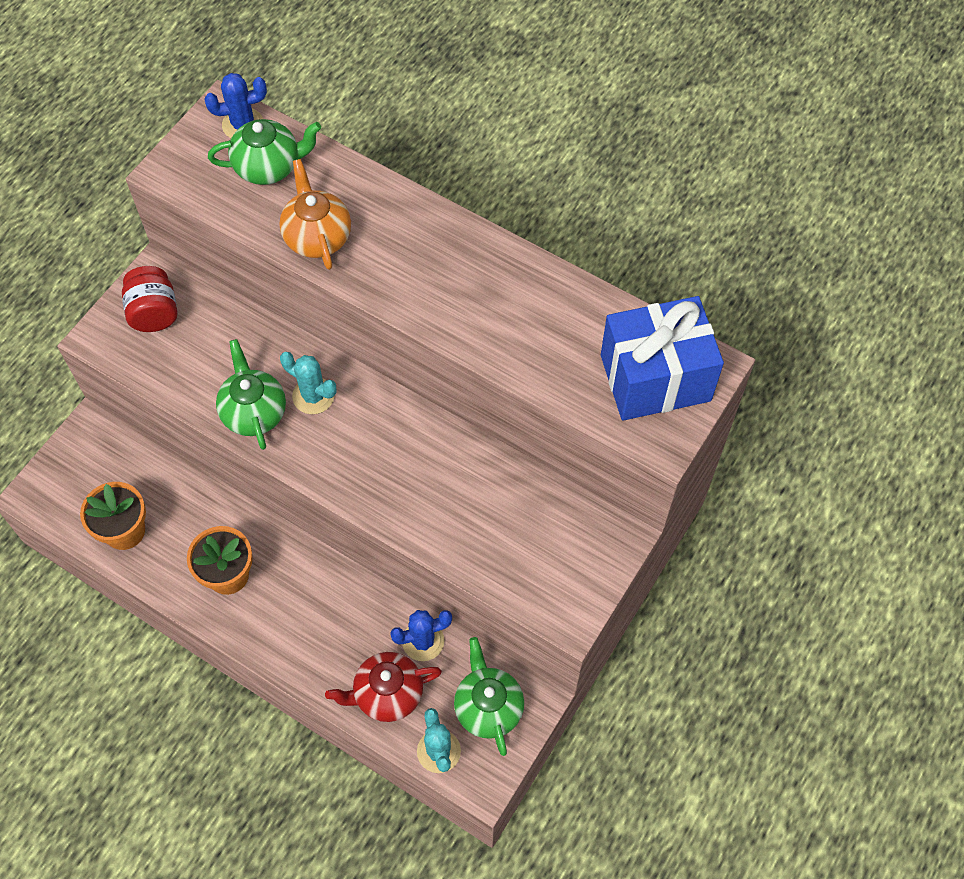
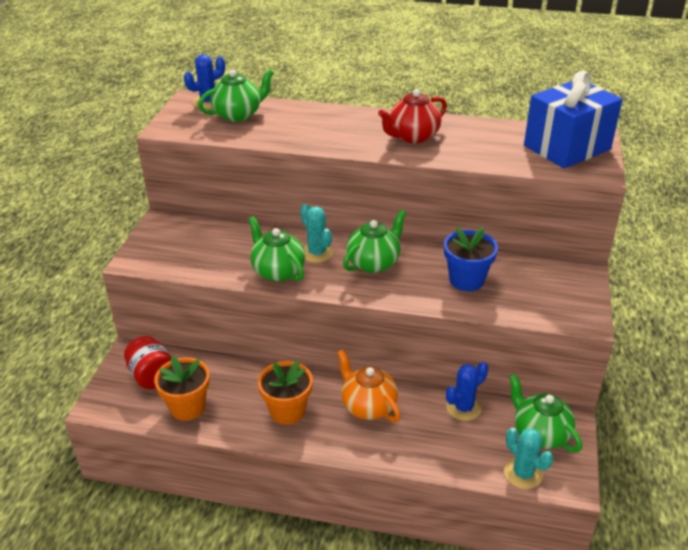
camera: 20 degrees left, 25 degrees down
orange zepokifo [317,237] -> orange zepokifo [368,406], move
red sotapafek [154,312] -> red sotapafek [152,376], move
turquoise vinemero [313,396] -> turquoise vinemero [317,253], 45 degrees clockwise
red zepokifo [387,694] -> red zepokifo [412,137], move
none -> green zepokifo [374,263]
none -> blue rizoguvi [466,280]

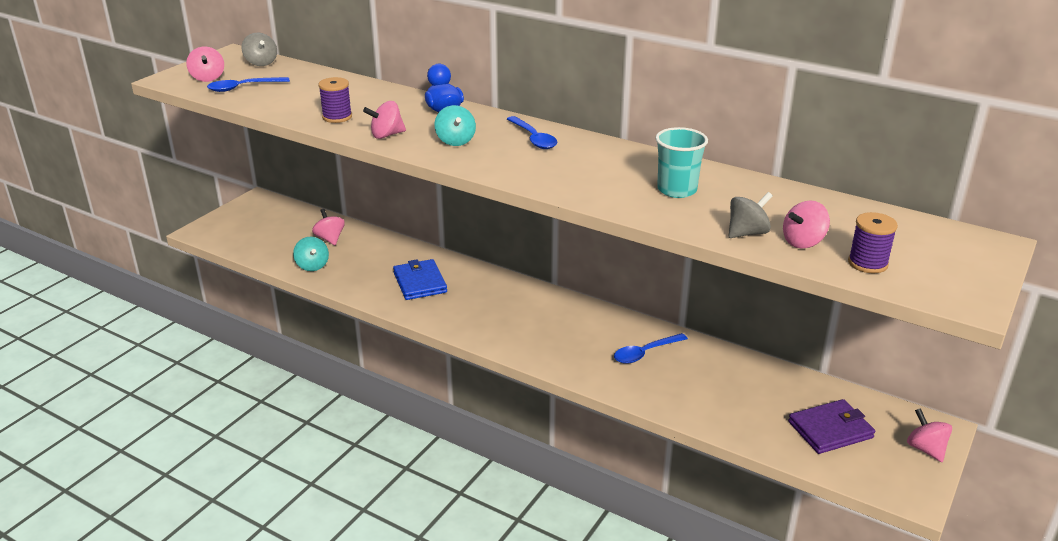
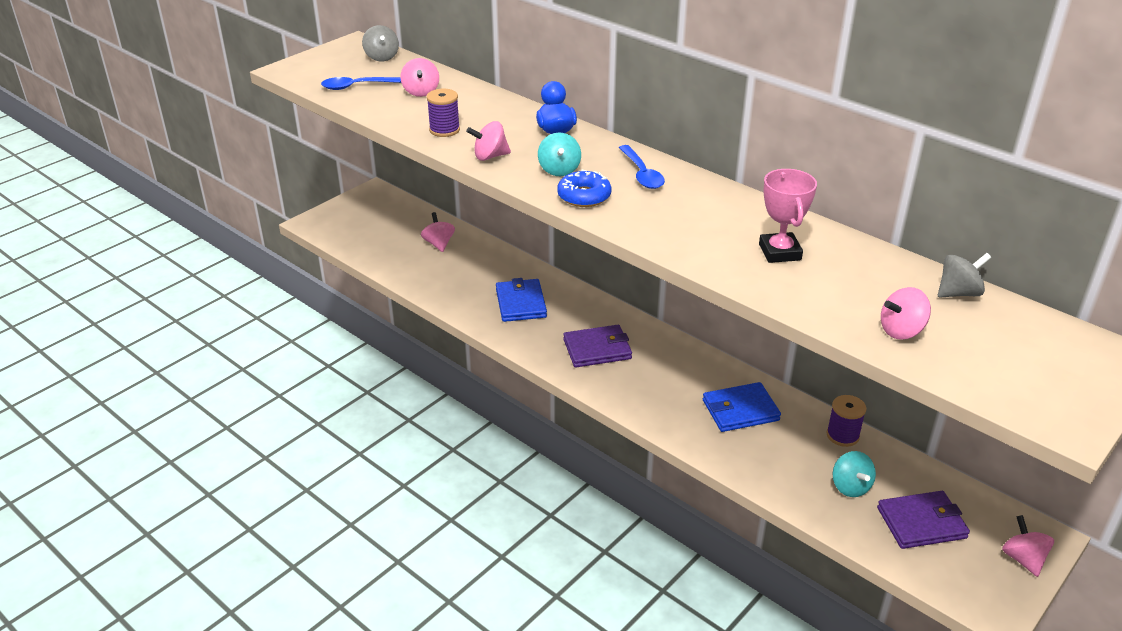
camera: 10 degrees right, 5 degrees up
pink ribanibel [208,78] -> pink ribanibel [421,92], move
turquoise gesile [677,190] -> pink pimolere [780,252]
grey ribanibel [747,233] -> grey ribanibel [958,293], move
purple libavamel [867,263] -> purple libavamel [842,435], move
turquoise ribanibel [312,266] -> turquoise ribanibel [850,487], move
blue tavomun [645,353] -> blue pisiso [740,410]
none -> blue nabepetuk [584,196]
none -> purple pisiso [597,349]

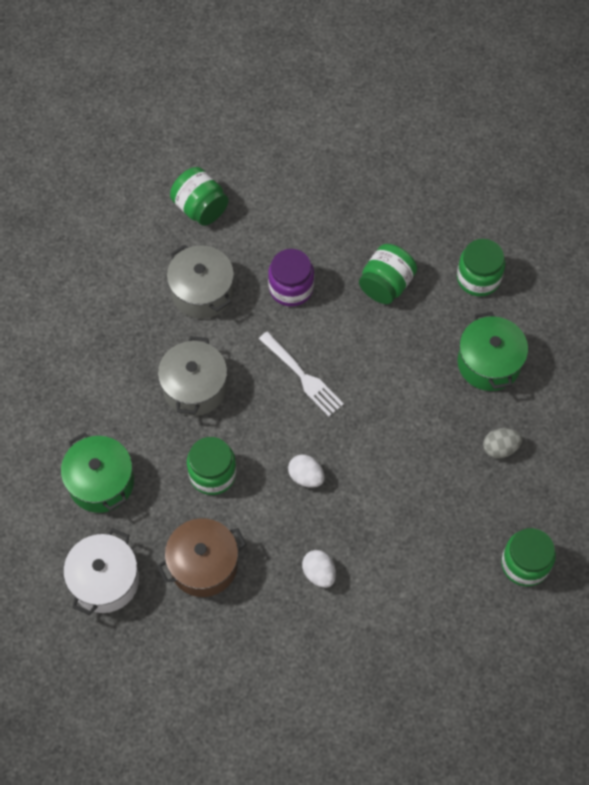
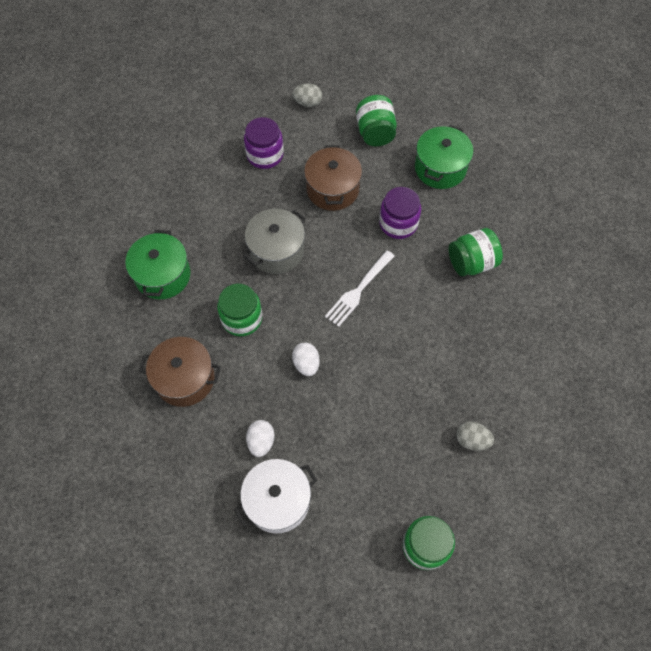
camera: 35 degrees right, 0 degrees up
green sotapafek [478,278] -> none
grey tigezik [202,292] -> brown tigezik [332,189]
green tigezik [489,363] -> green tigezik [440,168], move
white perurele [302,376] -> white perurele [359,289], 45 degrees clockwise
white tigezik [105,580] -> white tigezik [277,501], move
none -> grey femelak [307,103]
none -> purple sotapafek [265,155]

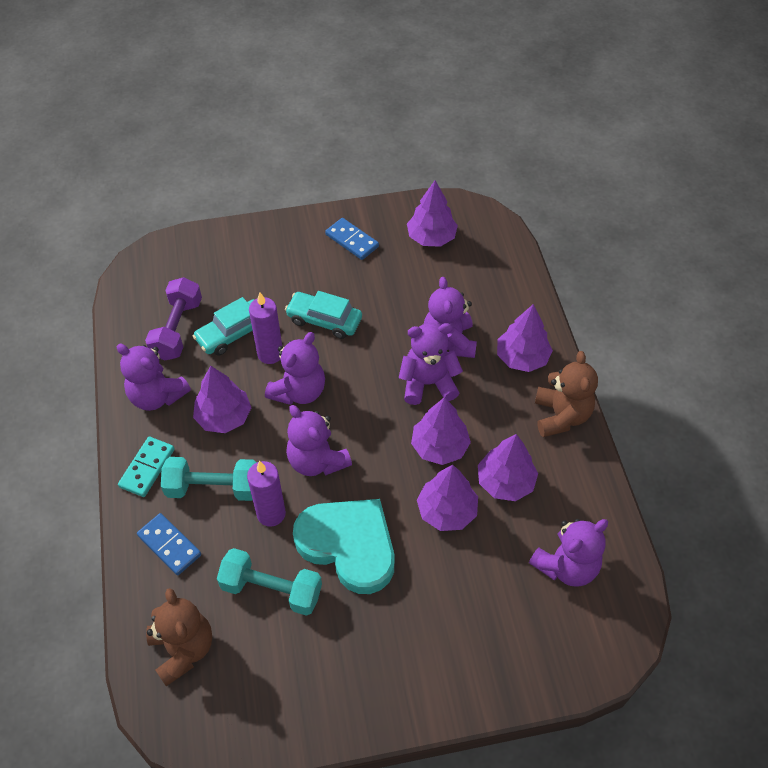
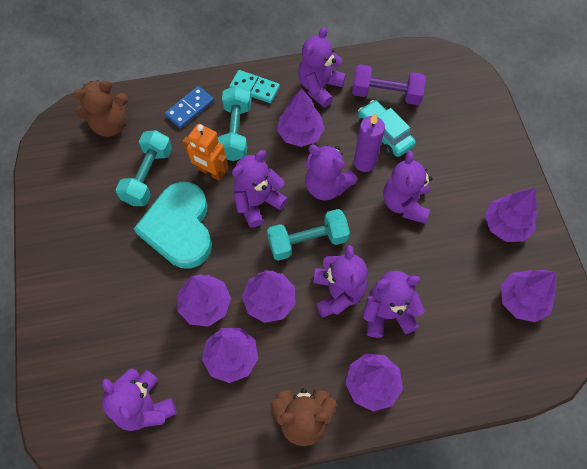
camera: 90 degrees right, 10 degrees up
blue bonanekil [352,240] -> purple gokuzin [505,225]
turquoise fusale [324,320] -> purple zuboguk [404,203]
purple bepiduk [271,514] -> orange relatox [211,172]
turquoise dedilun [349,545] -> turquoise dedilun [179,228], 135 degrees clockwise
none -> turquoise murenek [307,241]

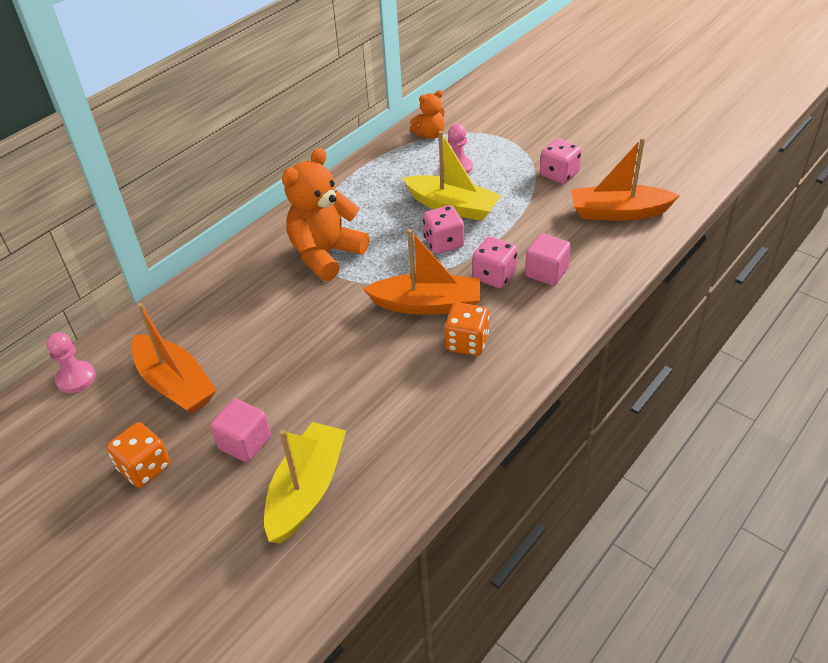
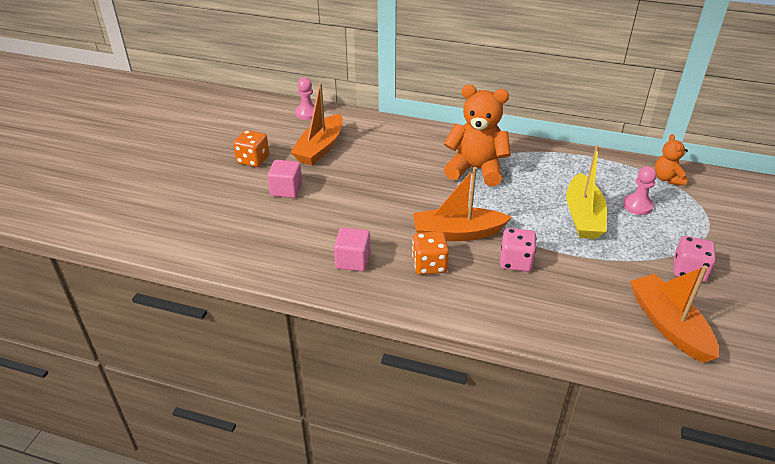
camera: 65 degrees right, 5 degrees down
orange zuboguk [430,135] -> orange zuboguk [667,179], 45 degrees clockwise
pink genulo [443,243] -> none
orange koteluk [427,304] -> orange koteluk [457,233], 105 degrees clockwise
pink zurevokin [546,272] -> pink zurevokin [353,260], move
yellow koteluk [307,490] -> none

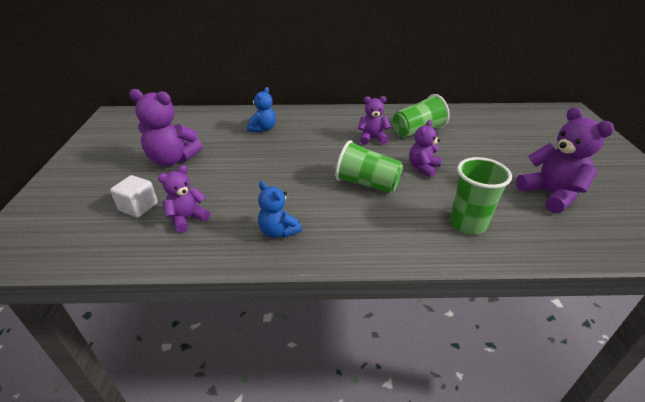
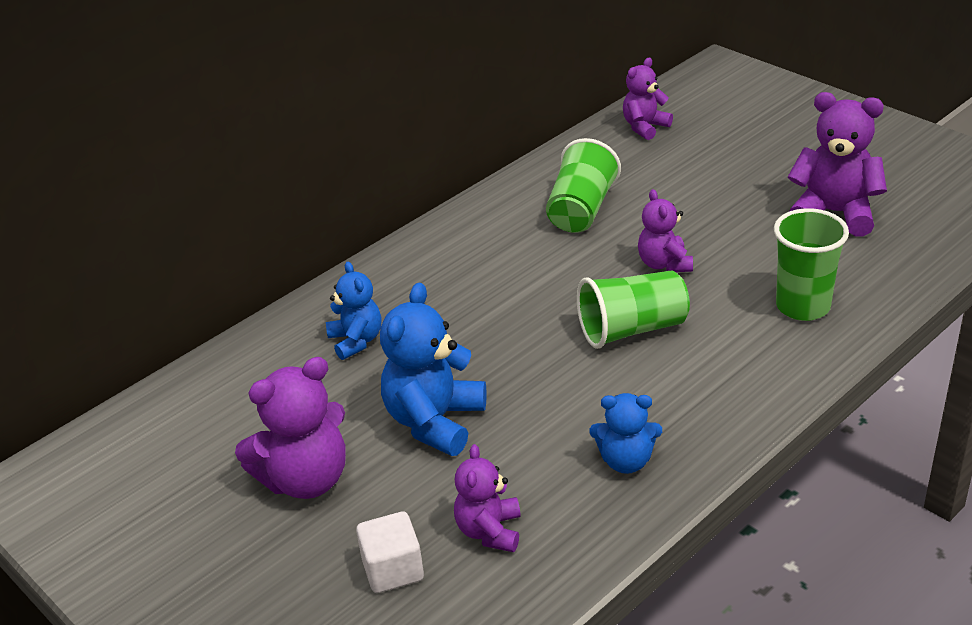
camera: 40 degrees left, 0 degrees up
purple zuboguk [372,138] -> purple zuboguk [645,127], move
none -> blue zuboguk [434,421]

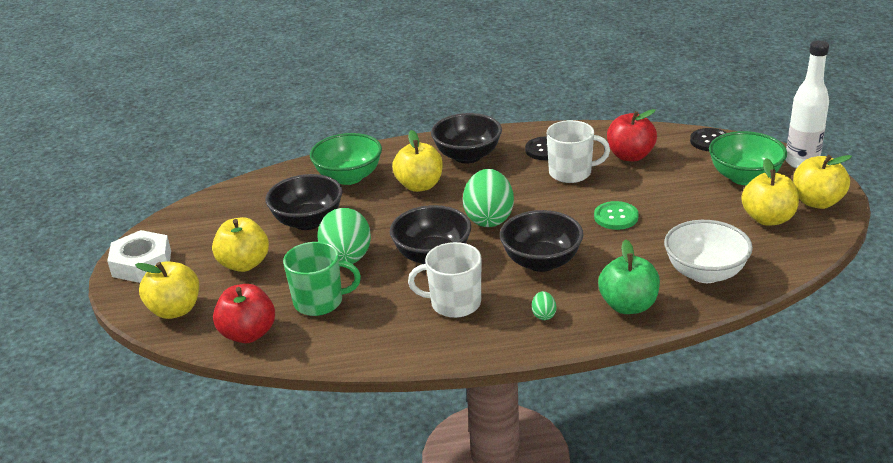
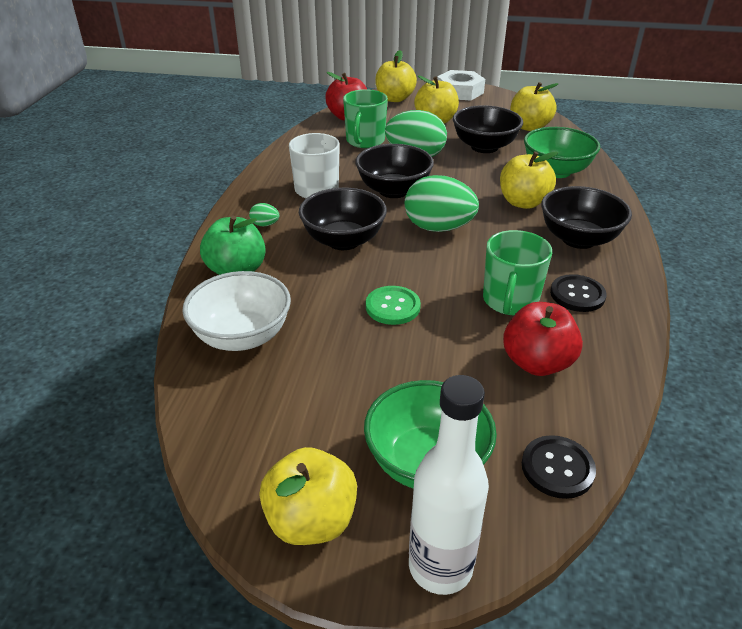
camera: 105 degrees right, 5 degrees up
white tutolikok [571,173] -> green tutolikok [510,301]
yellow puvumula [768,219] -> yellow puvumula [529,127], move

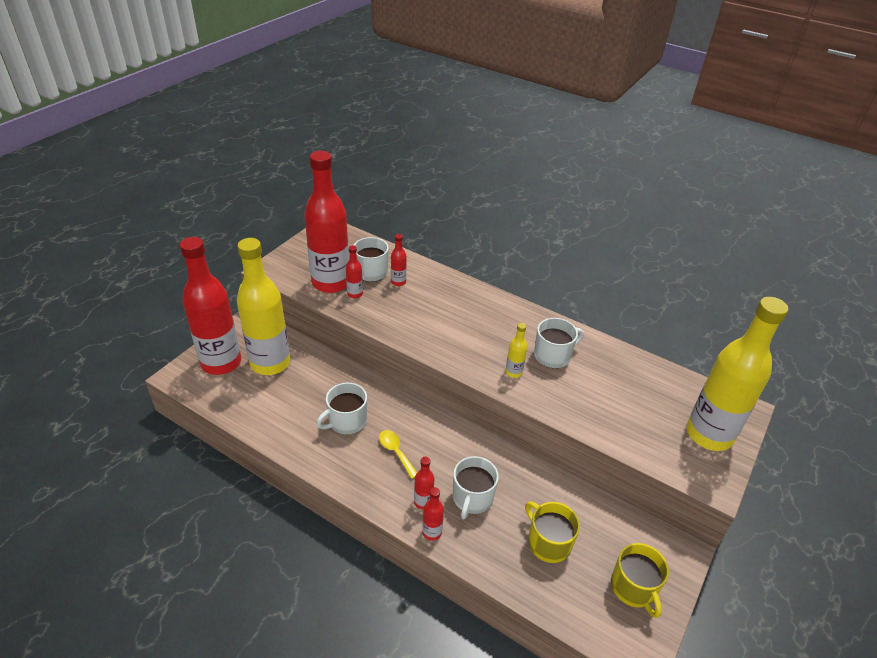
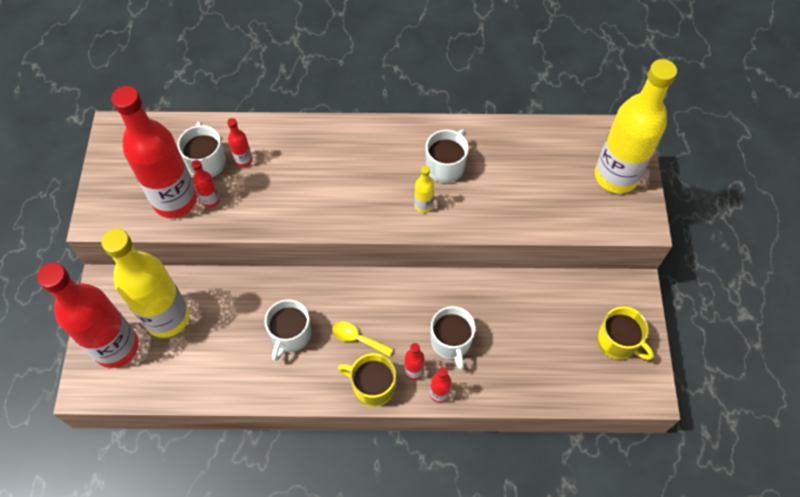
camera: 30 degrees left, 20 degrees up
yellow tutolikok [548,542] -> yellow tutolikok [372,386], move

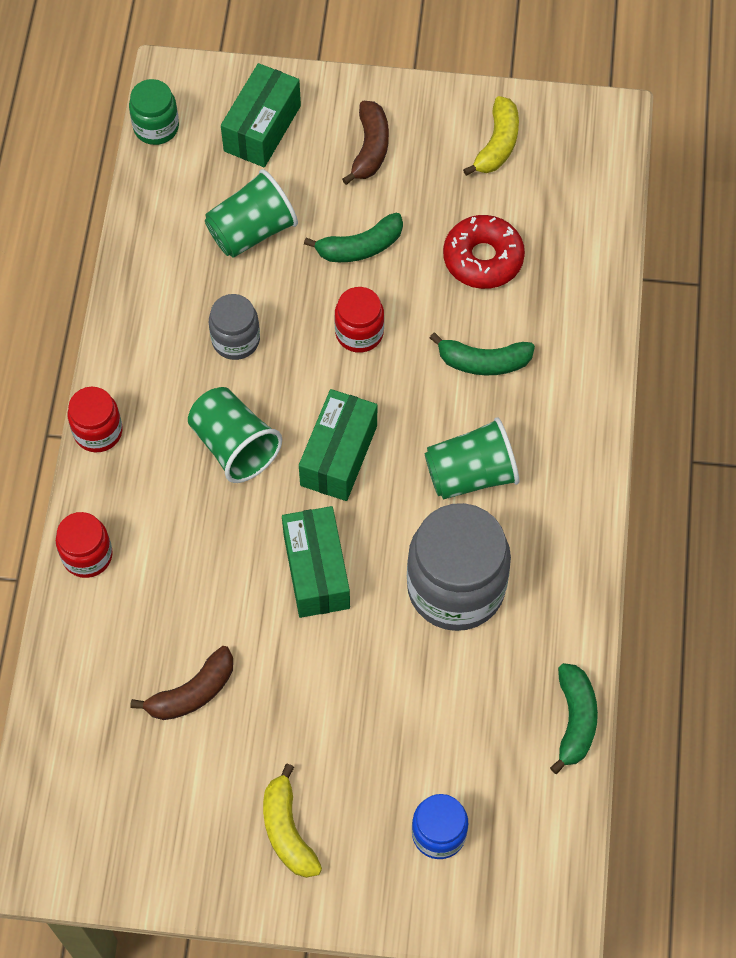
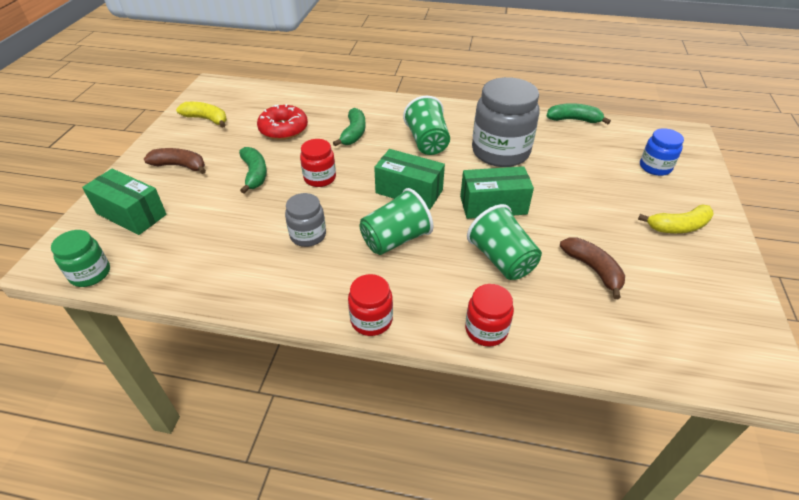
camera: 85 degrees left, 20 degrees down
green gesile [252,231] -> green gesile [501,259], move

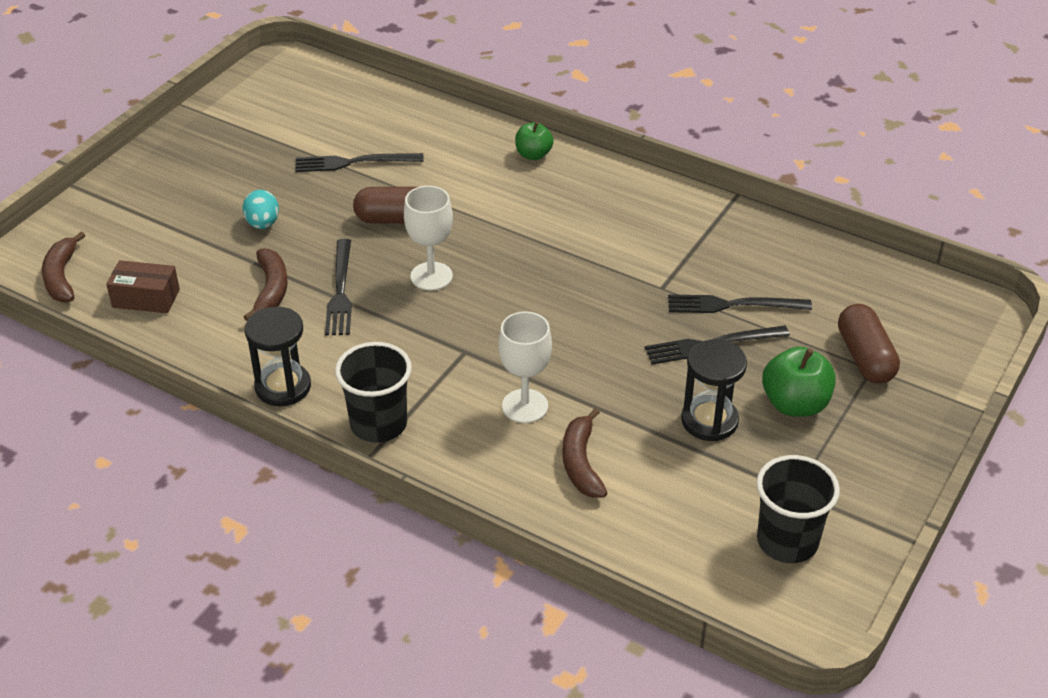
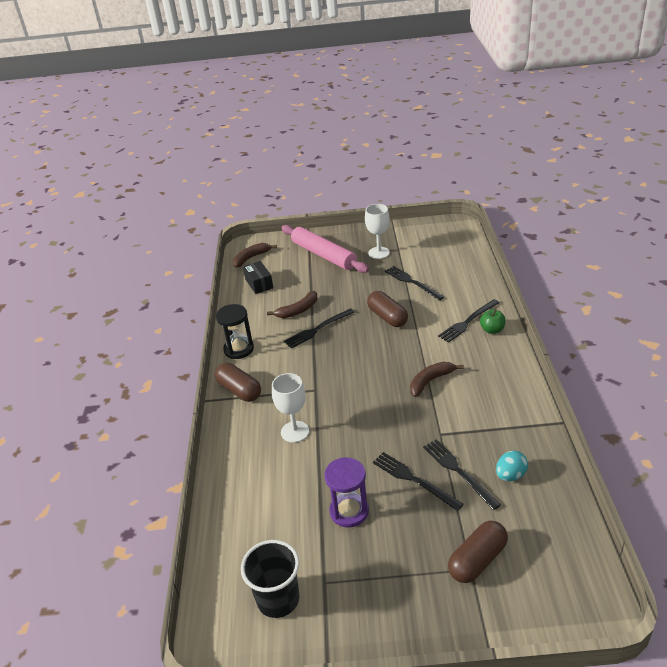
camera: 60 degrees right, 5 degrees down
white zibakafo [431,276] -> white zibakafo [378,253], move
turquoise femelak [263,224] -> turquoise femelak [510,475], move
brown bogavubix [146,298] -> black bogavubix [259,283]
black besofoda [709,421] -> purple besofoda [349,511]
black gesile [378,424] -> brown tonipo [239,390]
green puvumula [795,404] -> none
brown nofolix [581,463] -> brown nofolix [430,381], move
none -> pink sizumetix [323,255]
none -> black perurele [468,322]

